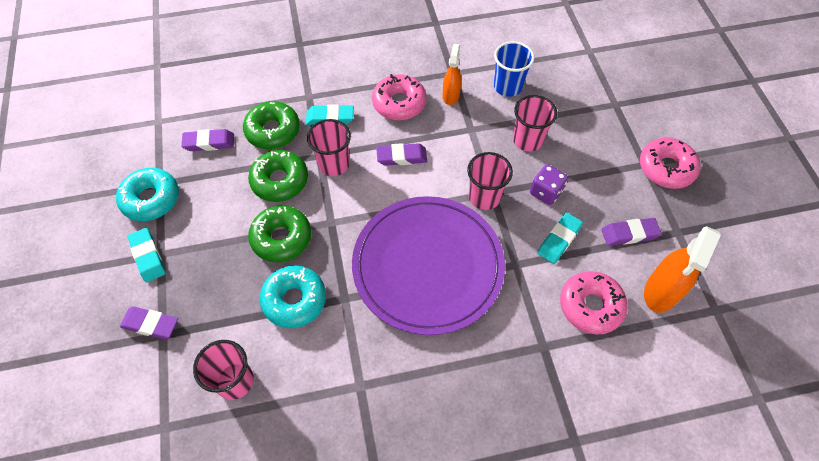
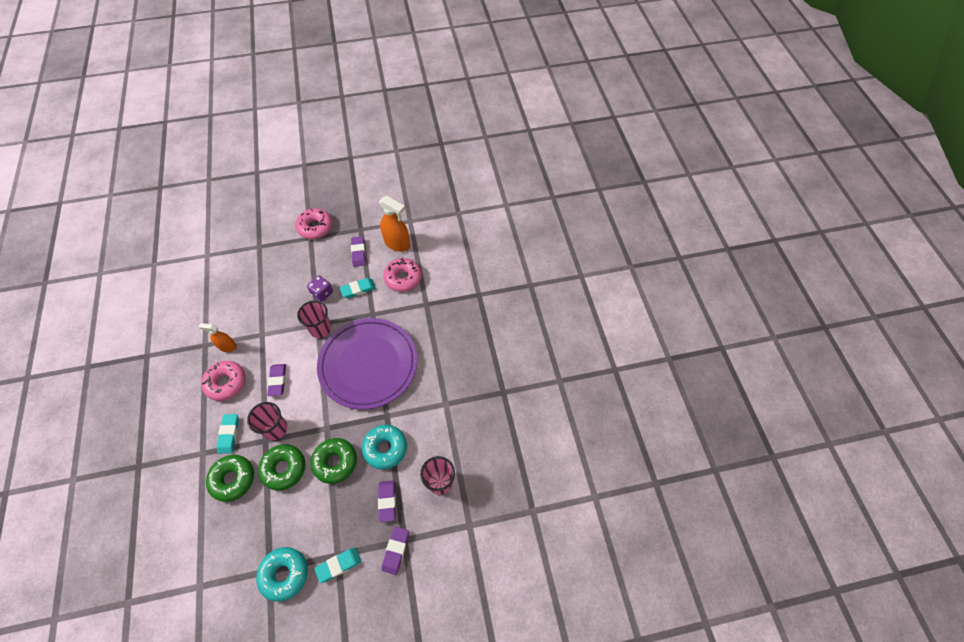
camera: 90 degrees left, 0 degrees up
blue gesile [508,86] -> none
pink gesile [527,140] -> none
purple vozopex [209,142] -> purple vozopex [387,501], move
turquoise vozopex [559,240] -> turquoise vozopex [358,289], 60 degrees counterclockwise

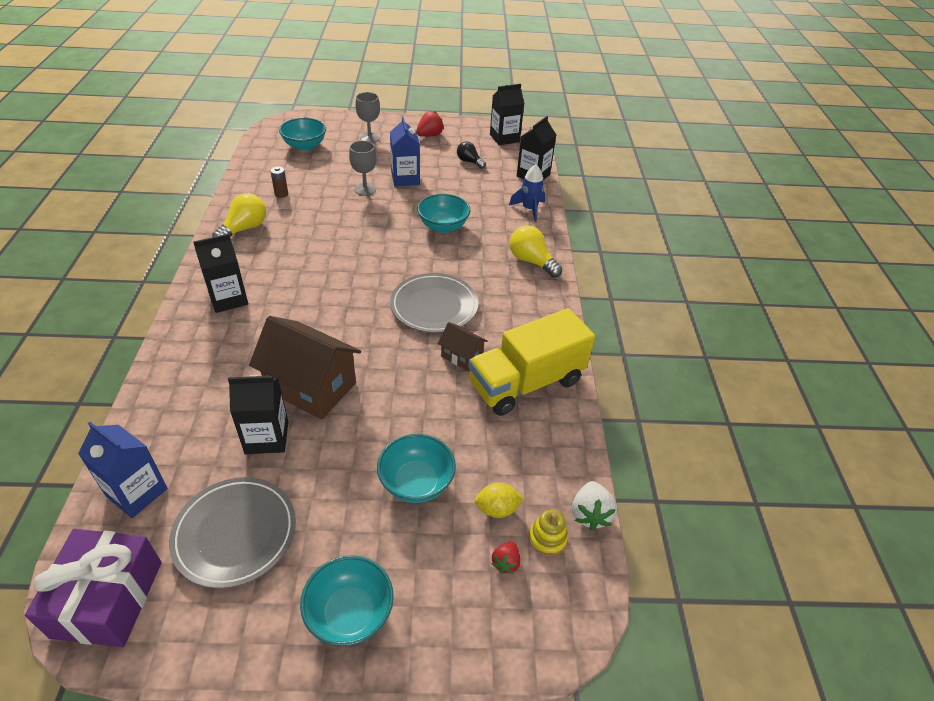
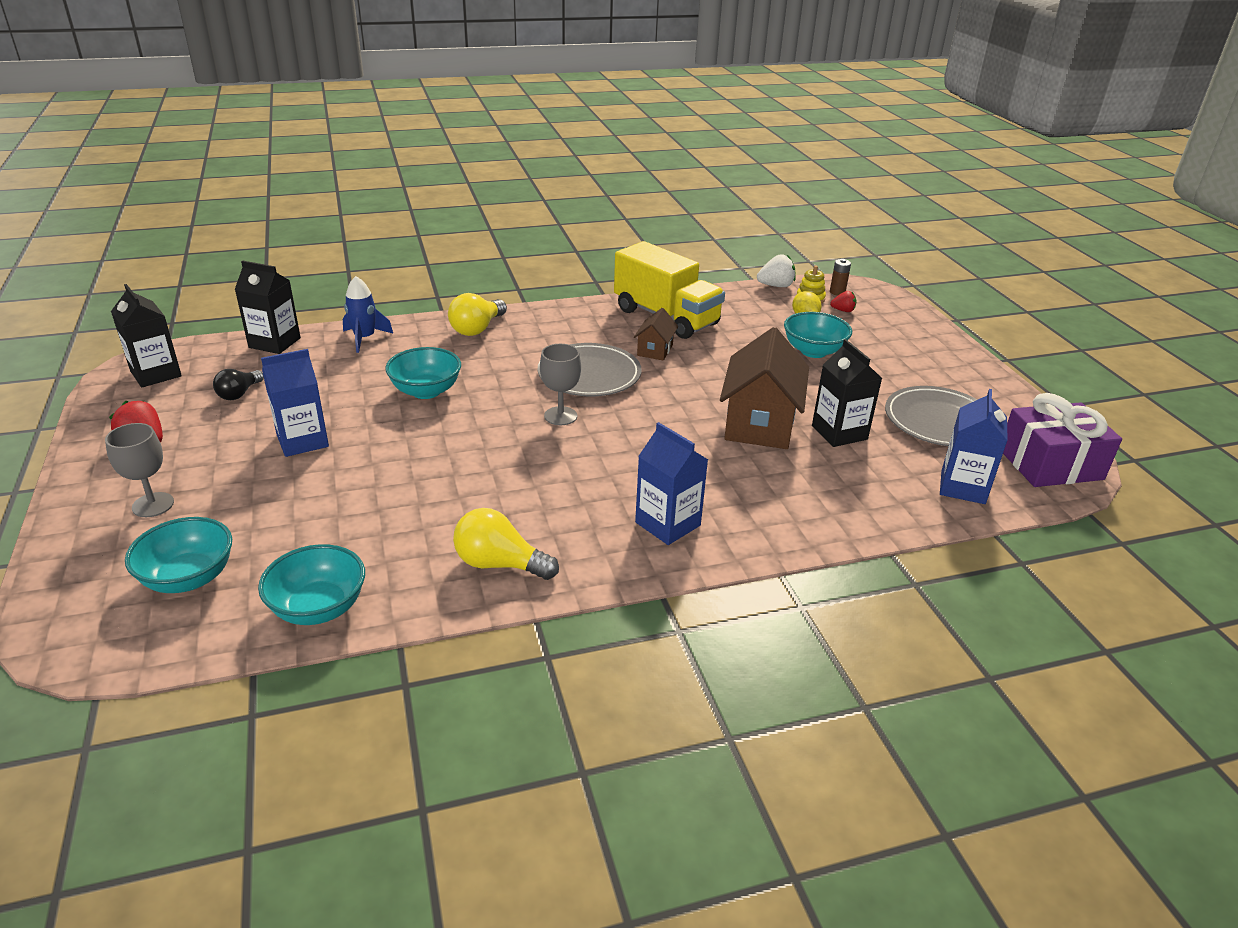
camera: 105 degrees left, 10 degrees down
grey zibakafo [365,189] -> grey zibakafo [560,416], move
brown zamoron [281,194] -> brown zamoron [837,292], move
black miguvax [228,299] -> blue miguvax [667,524]
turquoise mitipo [350,613] -> turquoise mitipo [319,608], move

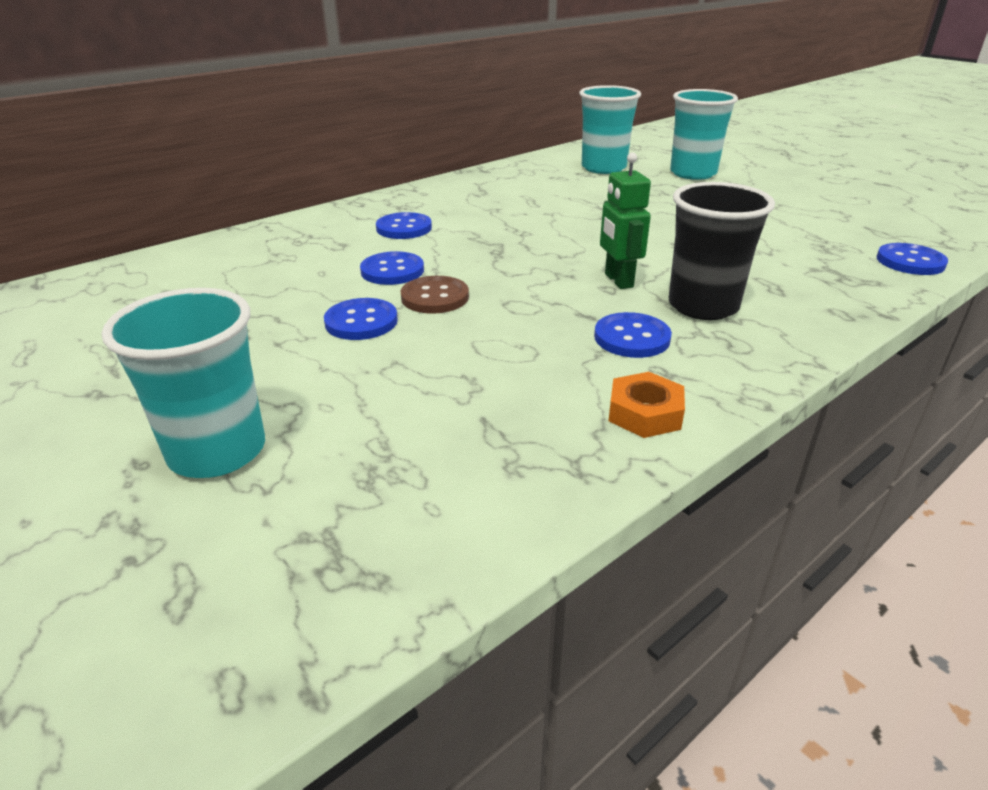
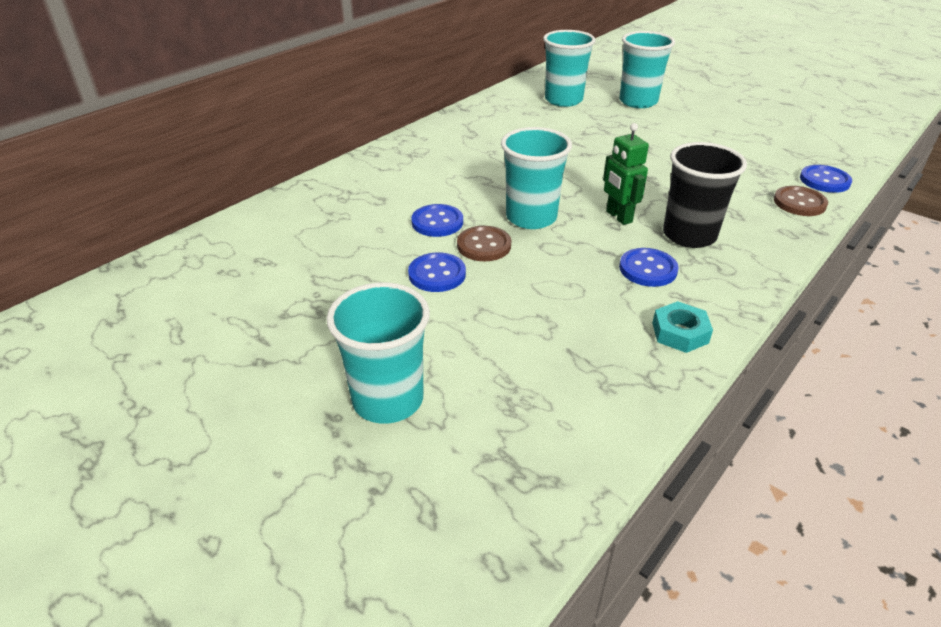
camera: 10 degrees left, 5 degrees up
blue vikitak [404,228] -> none
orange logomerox [645,413] -> turquoise logomerox [680,333]
none -> turquoise gesile [531,217]
none -> brown vikitak [799,203]

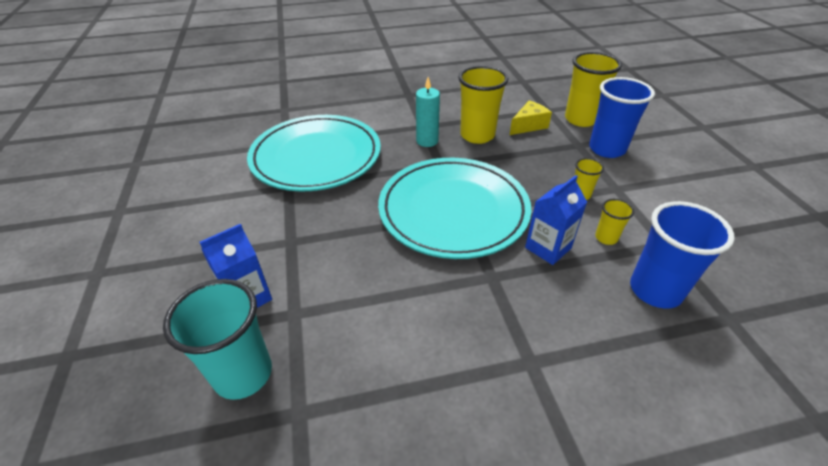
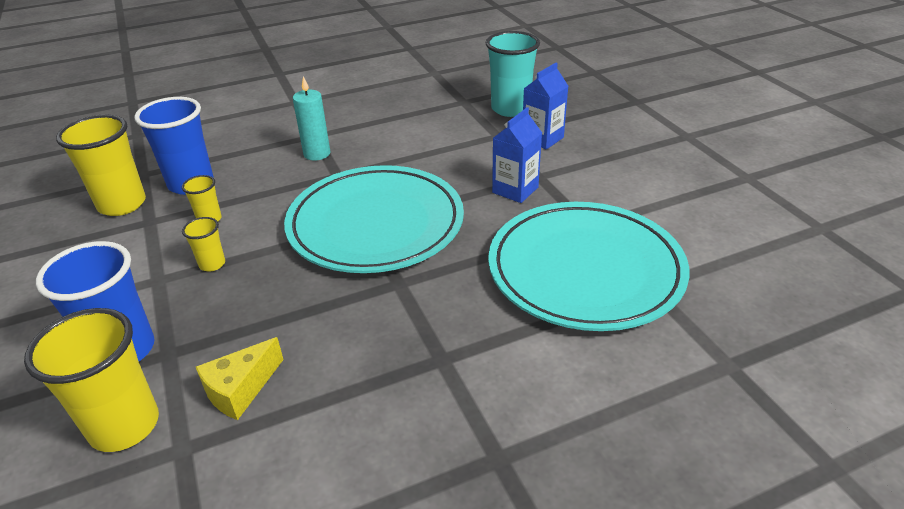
camera: 170 degrees right, 5 degrees down
yellow gesile [477,135] -> yellow gesile [122,204], move
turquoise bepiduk [427,141] -> turquoise bepiduk [317,154], move
blue miguvax [548,248] -> blue miguvax [515,190], move

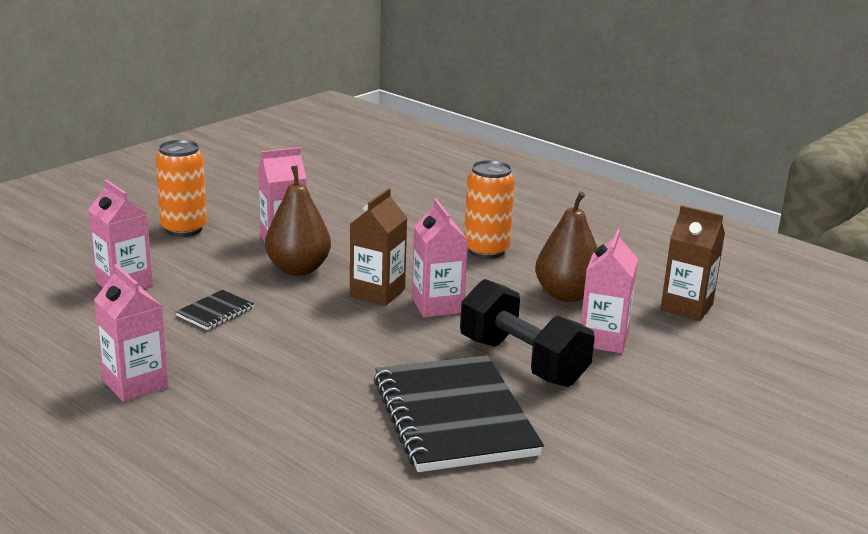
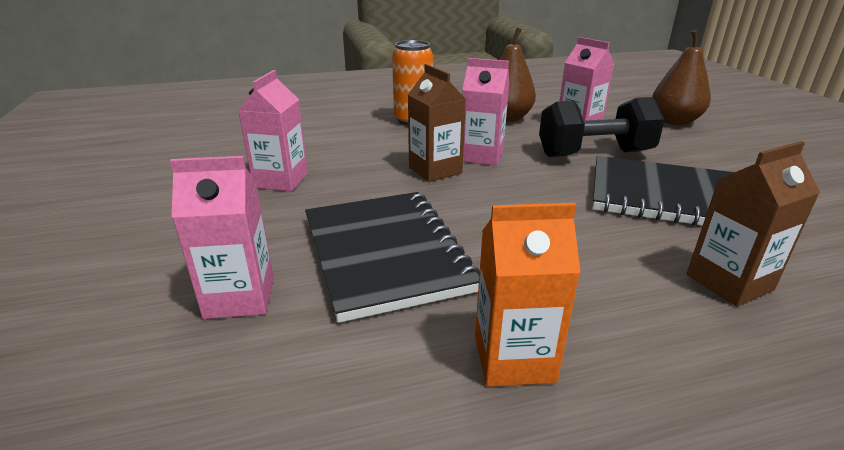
camera: 55 degrees left, 5 degrees up
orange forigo [184,229] -> none
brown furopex [298,269] -> brown furopex [674,121], move
brown miguvax [686,307] -> brown miguvax [729,282], move
pink miguvax [135,384] -> orange miguvax [514,358]
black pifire [215,312] -> black pifire [385,254], x2.33

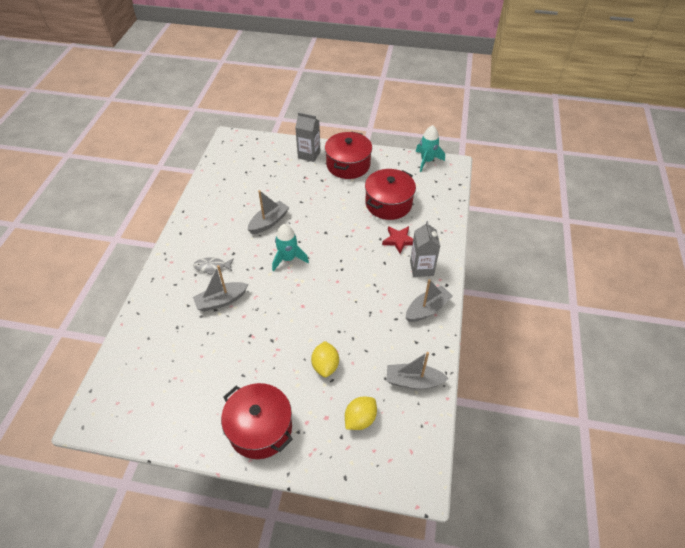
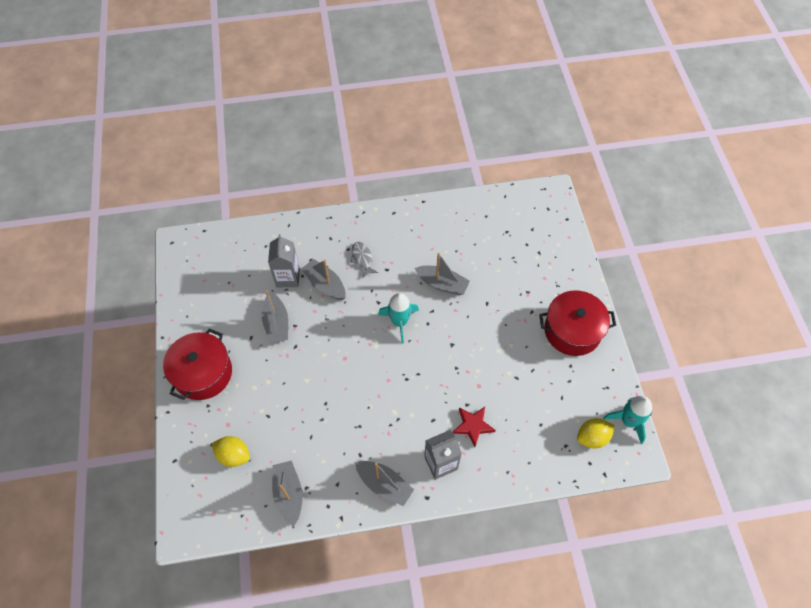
camera: 70 degrees right, 10 degrees up
grey miguvax [309,155] -> grey miguvax [288,277], move
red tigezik [388,203] -> none
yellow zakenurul [325,365] -> yellow zakenurul [592,437], move
none -> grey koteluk [276,323]

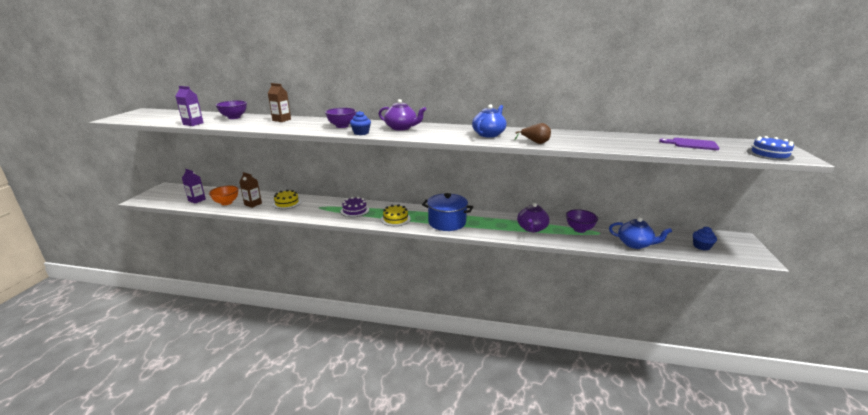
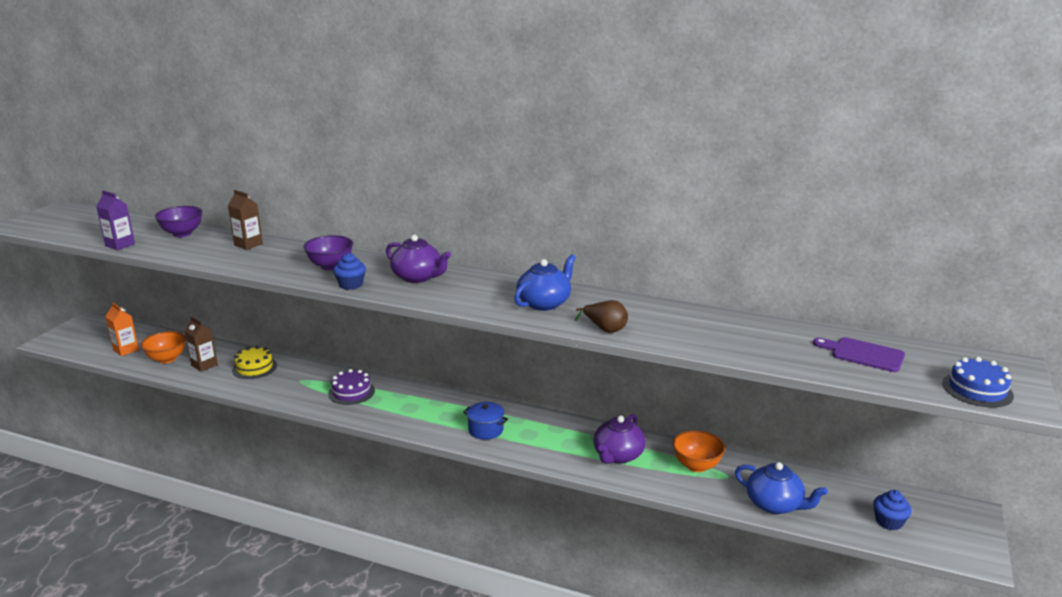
camera: 10 degrees right, 0 degrees up
purple miguvax [197,200] -> orange miguvax [126,350]
blue tigezik [447,222] -> blue tigezik [485,430], x0.57
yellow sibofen [395,219] -> none
purple mitipo [579,229] -> orange mitipo [696,466]

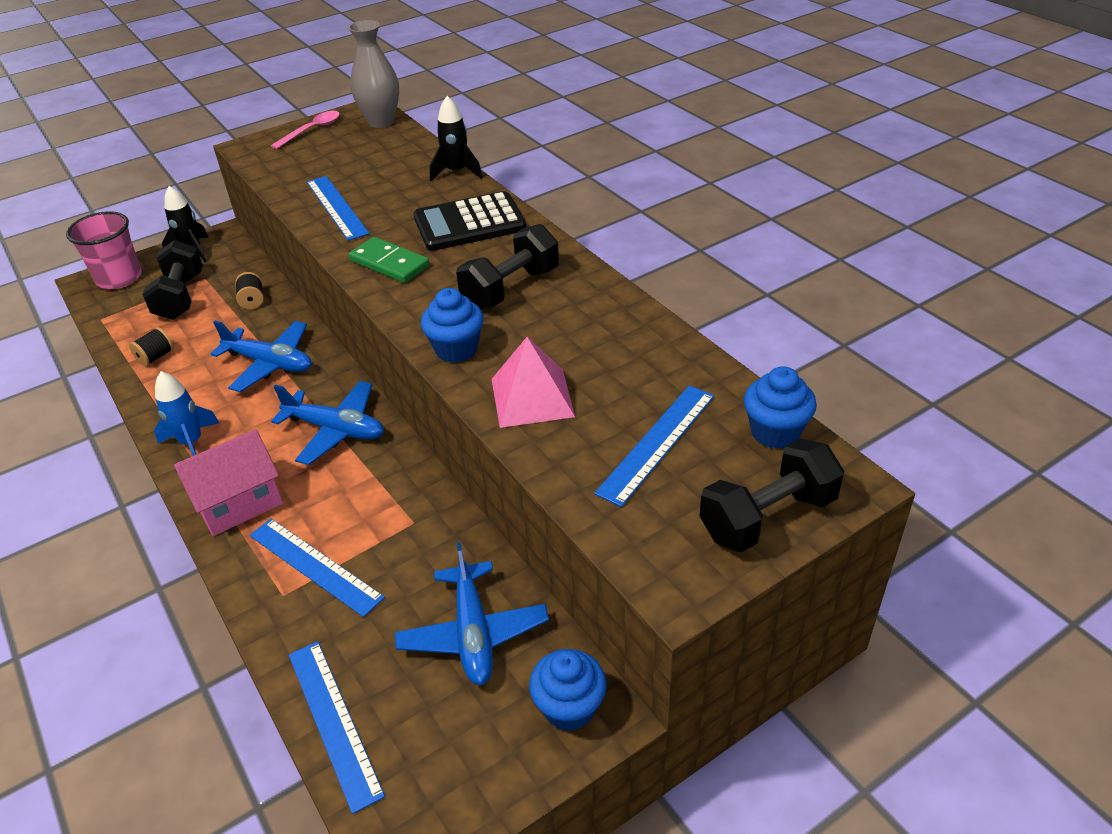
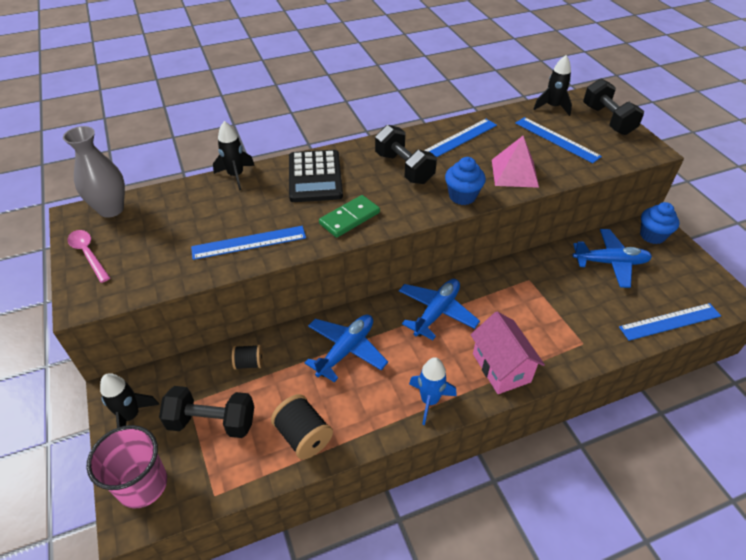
camera: 80 degrees left, 5 degrees up
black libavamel [156,357] -> black libavamel [303,436], x1.63
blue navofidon [775,432] -> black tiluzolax [552,107]
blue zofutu [315,565] -> blue zofutu [459,139], move

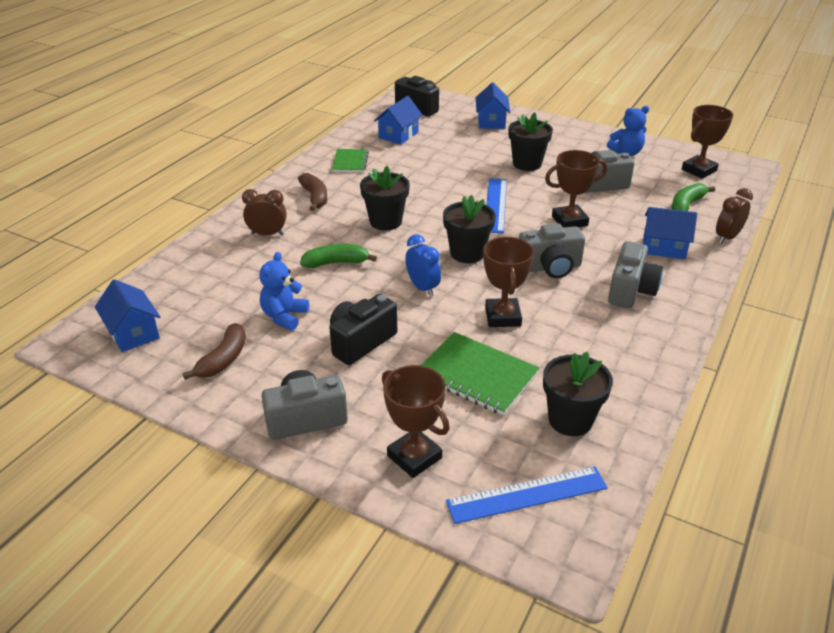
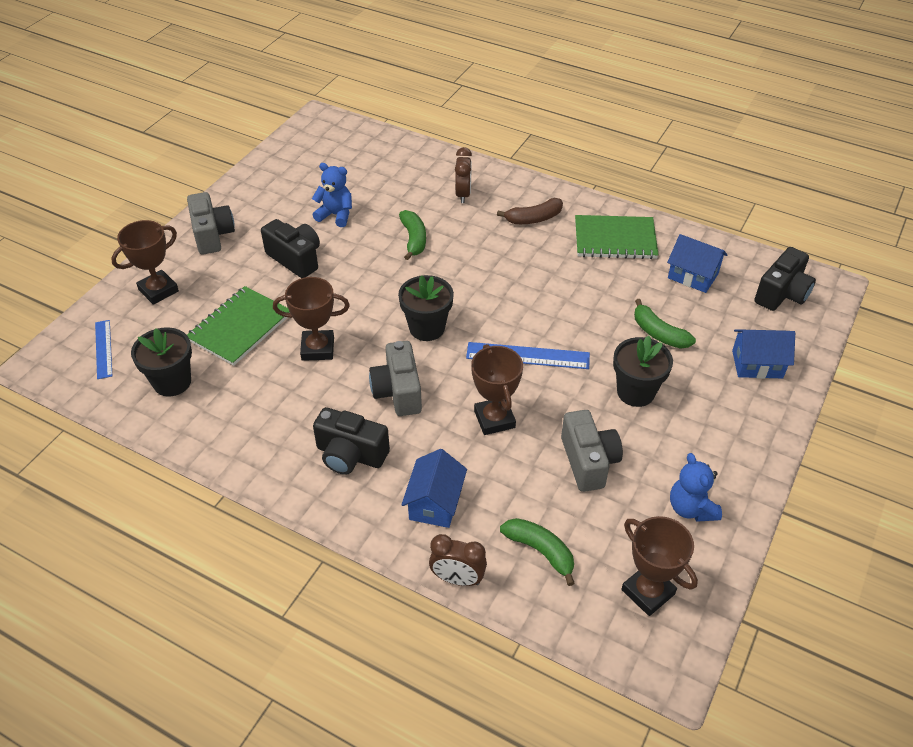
camera: 90 degrees right, 10 degrees up
green pifire [350,162] -> green pifire [615,239], x1.60
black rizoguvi [385,222] -> none
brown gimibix [727,237] -> brown gimibix [457,579], 150 degrees clockwise
blue gimibix [423,288] -> none
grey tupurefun [631,290] -> black tupurefun [350,455]
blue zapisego [133,332] -> none
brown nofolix [223,359] -> none
blue zofutu [527,495] -> blue zofutu [103,349], x0.66
none -> green nofolix [658,333]

